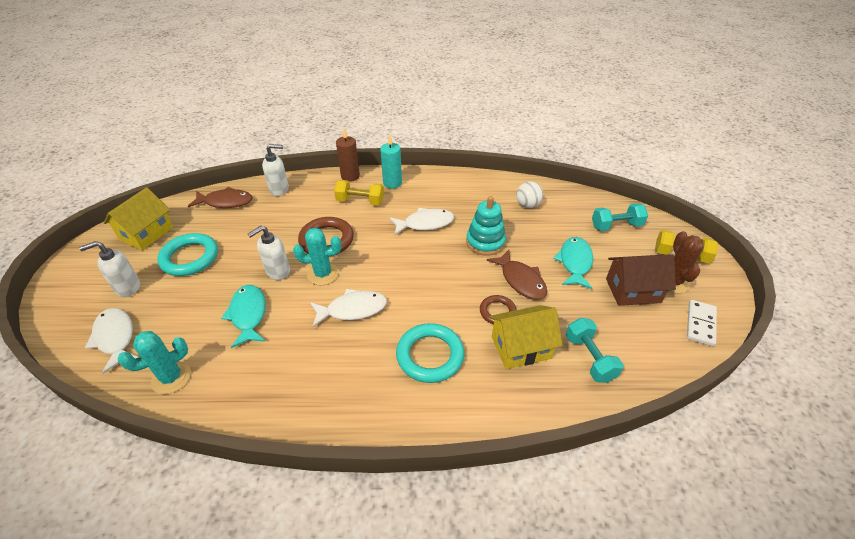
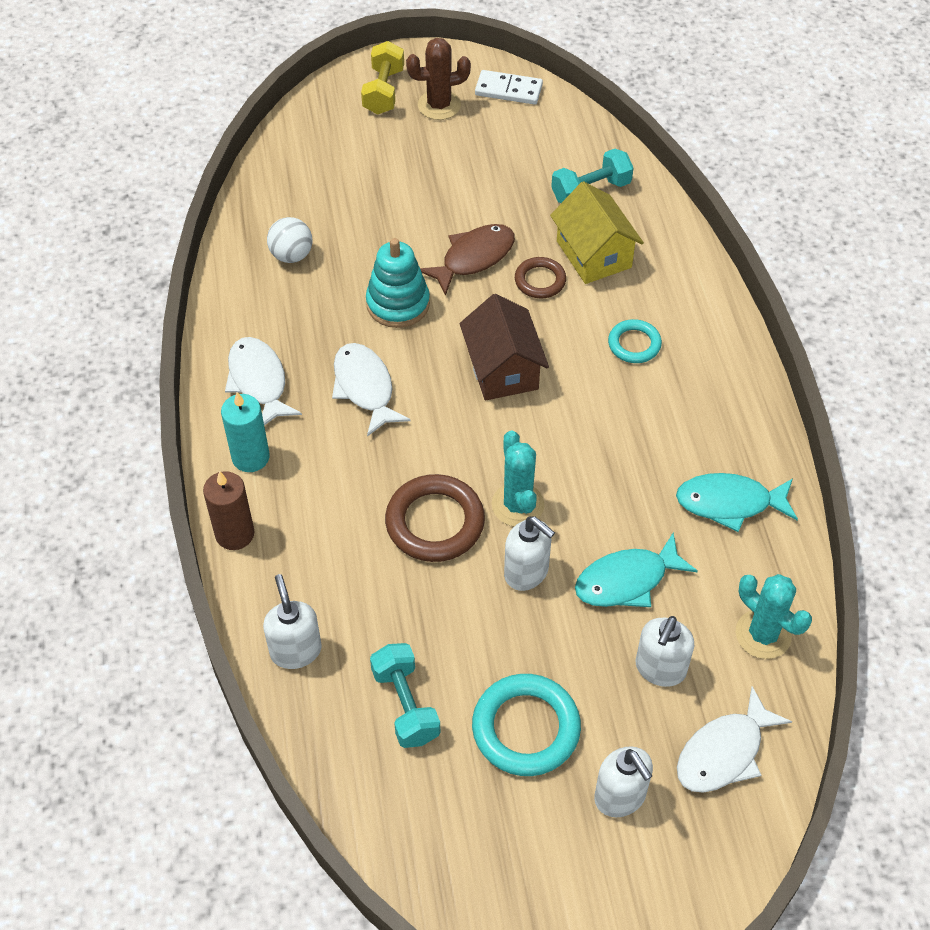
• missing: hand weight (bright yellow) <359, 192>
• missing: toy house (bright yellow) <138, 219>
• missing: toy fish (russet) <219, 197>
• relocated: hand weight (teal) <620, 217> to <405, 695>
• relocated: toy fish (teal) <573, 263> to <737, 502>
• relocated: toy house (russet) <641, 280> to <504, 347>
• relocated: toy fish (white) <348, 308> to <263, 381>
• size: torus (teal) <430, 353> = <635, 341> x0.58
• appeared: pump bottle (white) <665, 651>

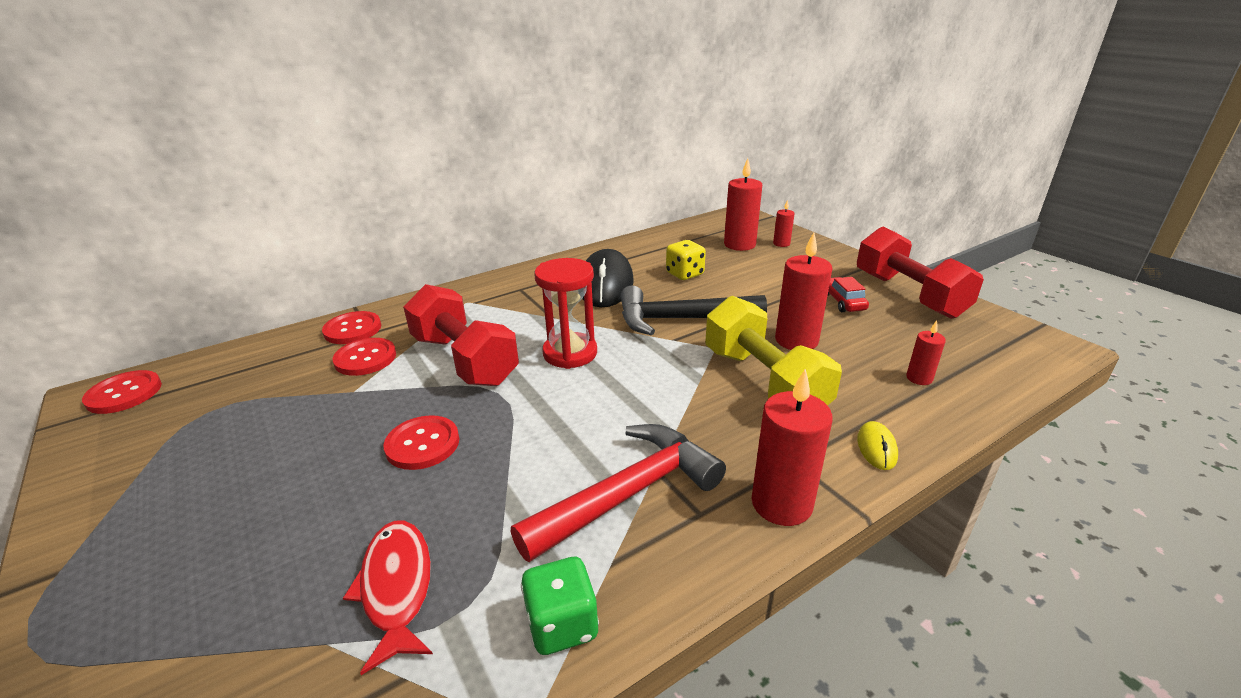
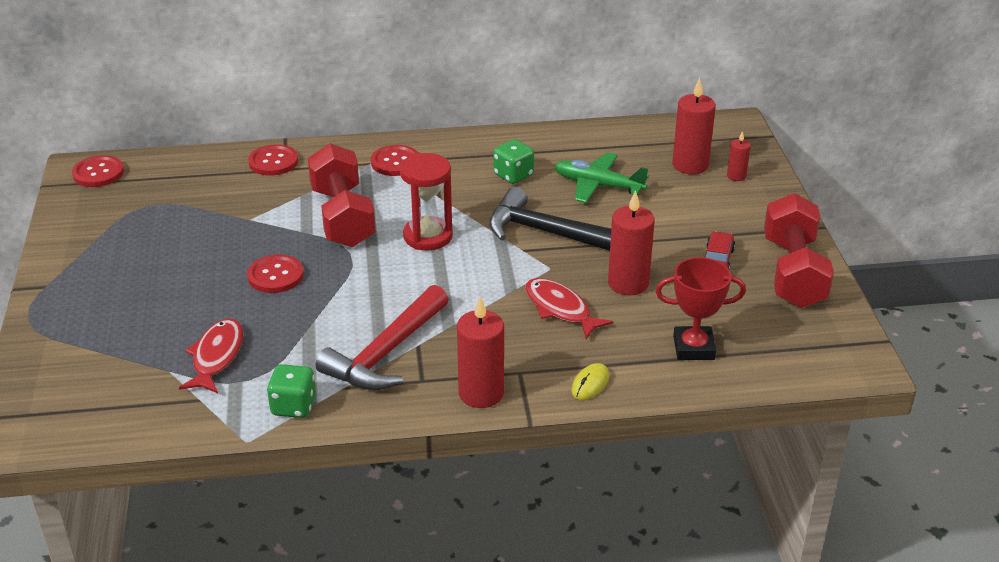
• exchanged: dice (bright yellow) <686, 260> to toy plane (emerald) <602, 177>
• exchanged: PC mouse (black) <608, 278> to dice (emerald) <513, 161>
• exchanged: hand weight (bright yellow) <773, 351> to toy fish (scarlet) <569, 308>
• exchanged: pillar candle (scarlet) <926, 353> to prize cup (scarlet) <701, 308>
• relocated: shirt button (scarlet) <364, 357> to <395, 160>
• spun: claw hammer (scarlet) <618, 493> = <382, 337> 135 degrees clockwise

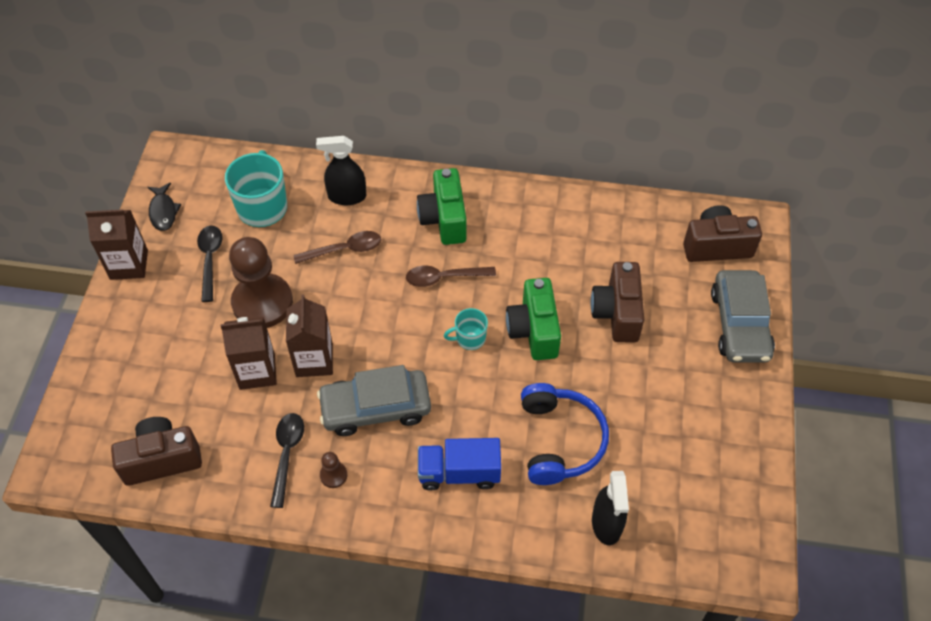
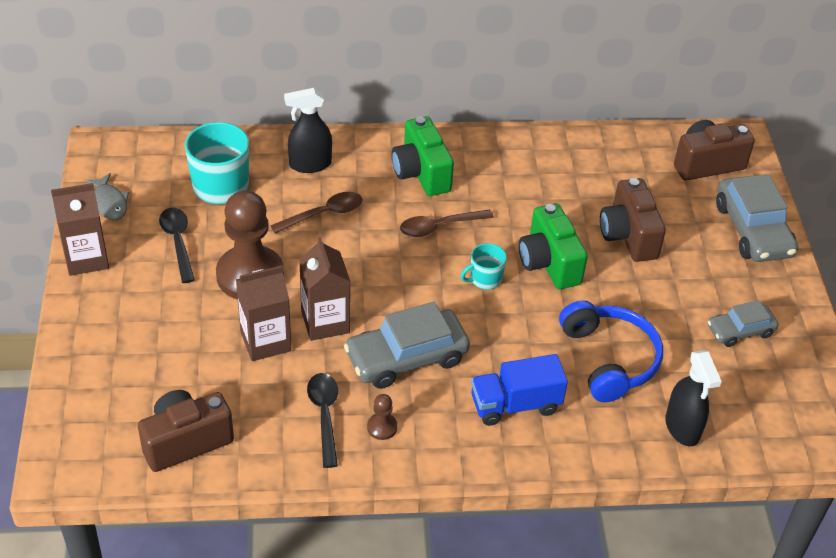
• colour: toy fish (black) <164, 207> to toy fish (grey) <107, 197>
• appeared: automobile (grey) <743, 323>

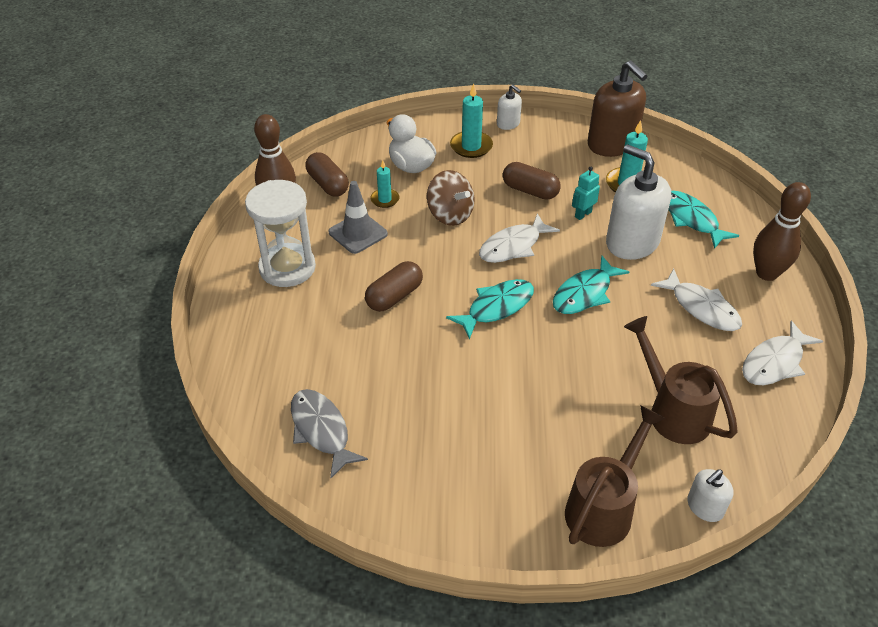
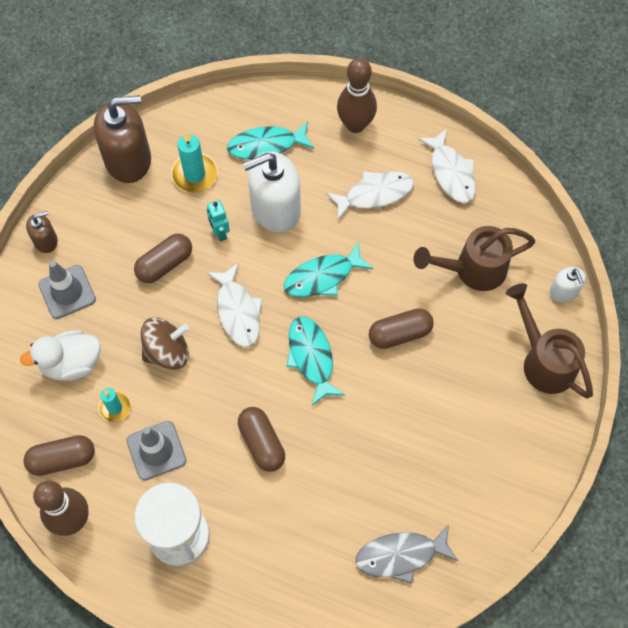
• exchanged: pillar candle (teal) <471, 120> to safety cone (grey) <67, 290>
• colour: pump bottle (white) <509, 107> to pump bottle (russet) <42, 232>
• spun: toy fish (teal) <591, 285> = <328, 269> 90 degrees clockwise
• appeared: pill (russet) <401, 328>

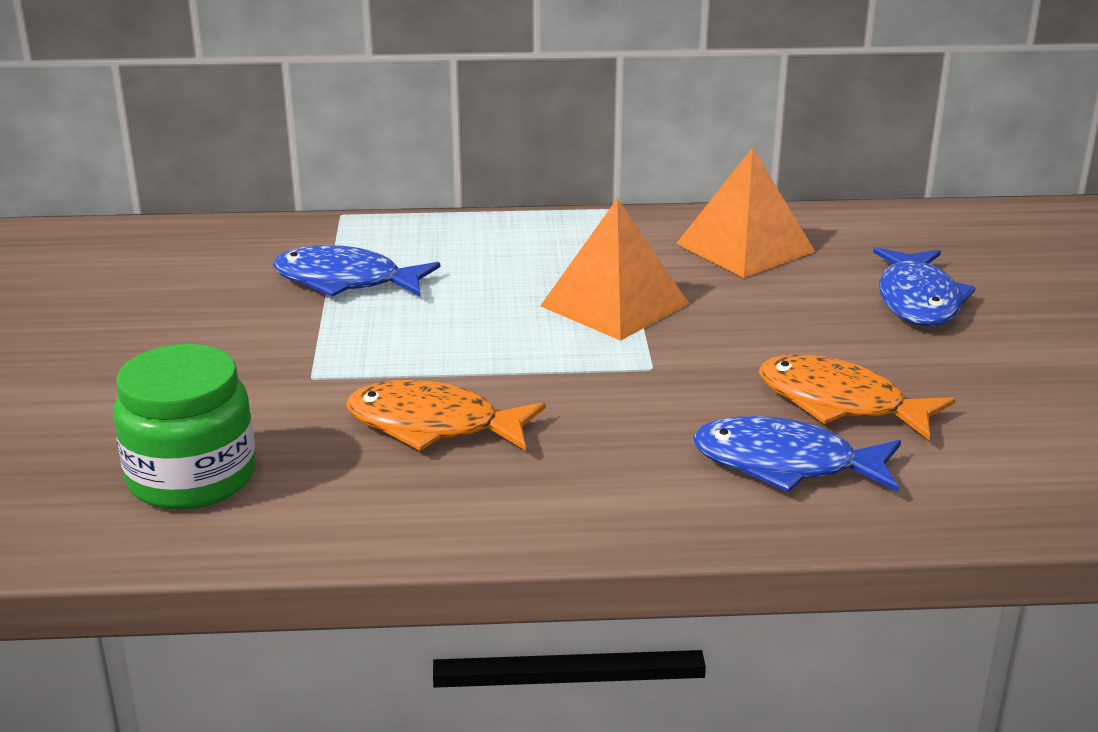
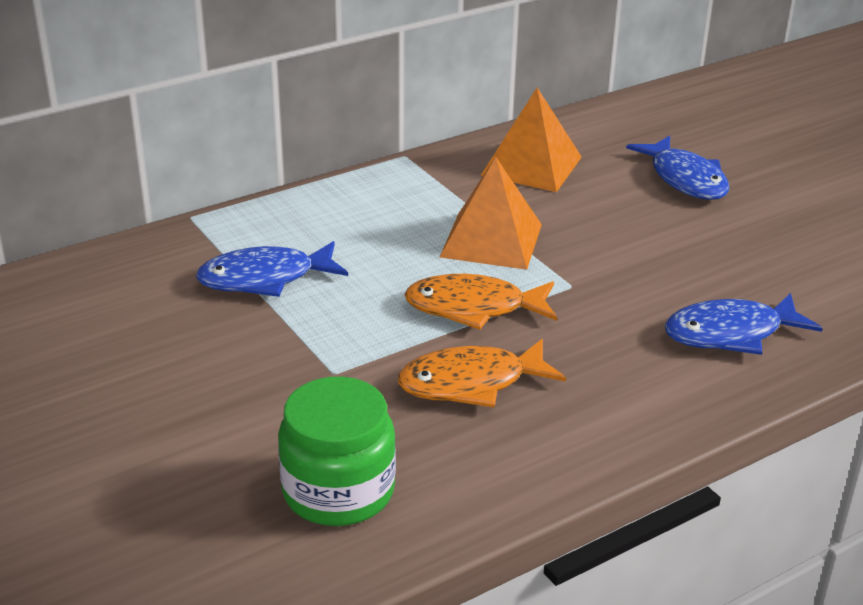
• relocated: toy fish (bright orange) <857, 398> to <480, 302>

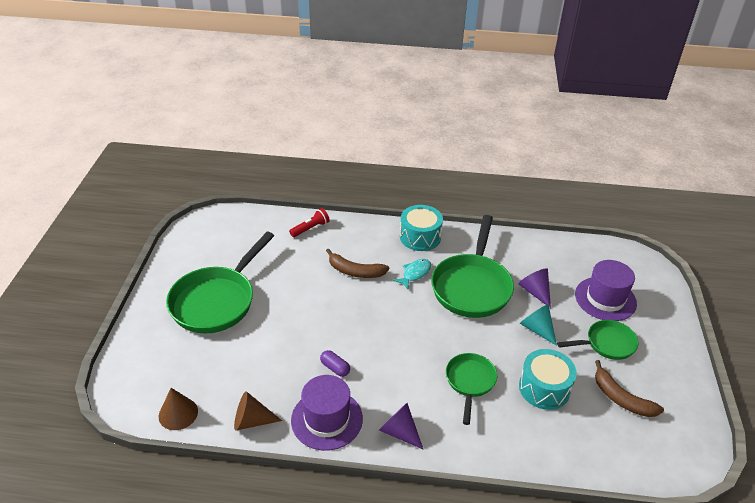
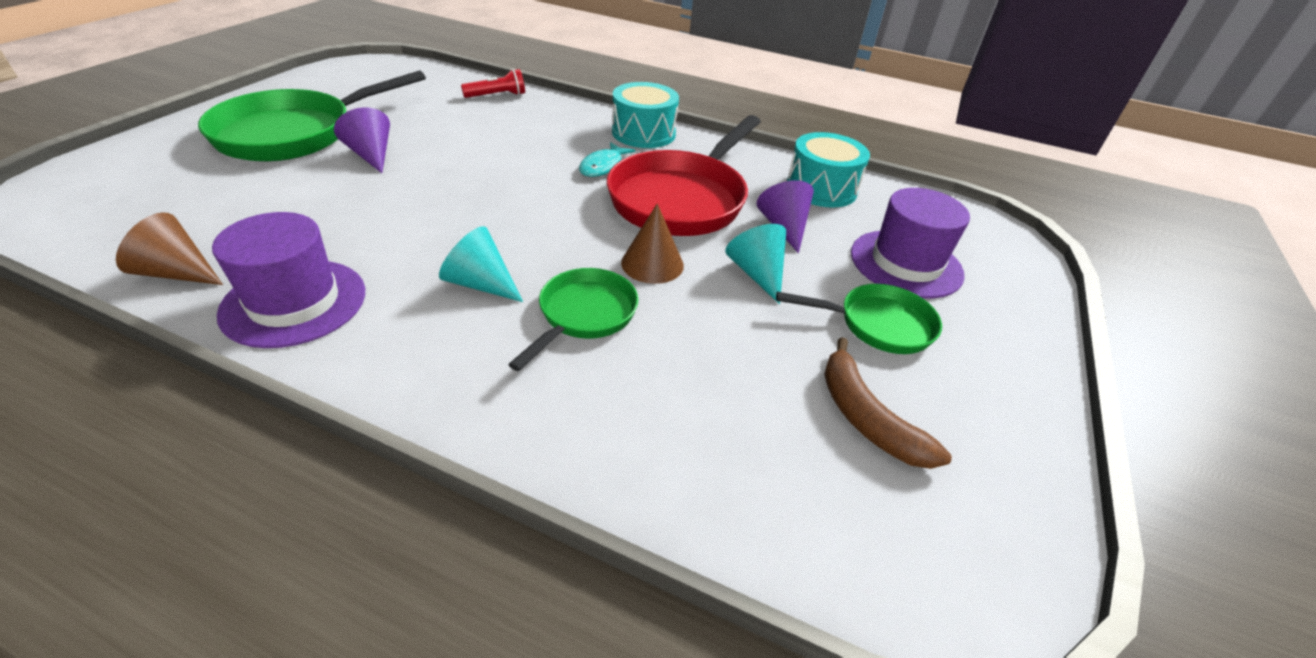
• colour: skillet (emerald) <472, 266> to skillet (scarlet) <684, 175>
• missing: toy banana (russet) <357, 263>
• spun: toy fish (teal) <412, 274> = <607, 159> 150 degrees clockwise
• relocated: snare drum (teal) <548, 379> to <828, 170>
• missing: pill (violet) <335, 363>
• relocated: cone (russet) <178, 409> to <652, 243>
• relocated: cone (violet) <401, 426> to <362, 140>
• appeared: cone (teal) <481, 264>

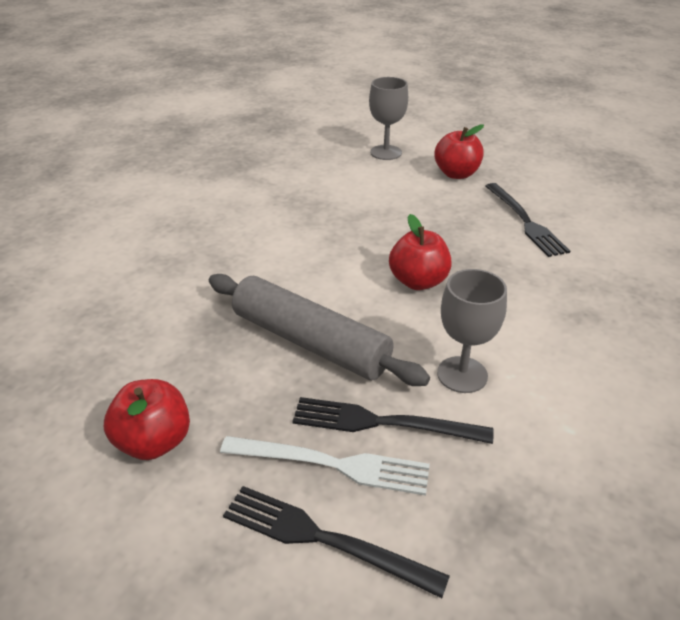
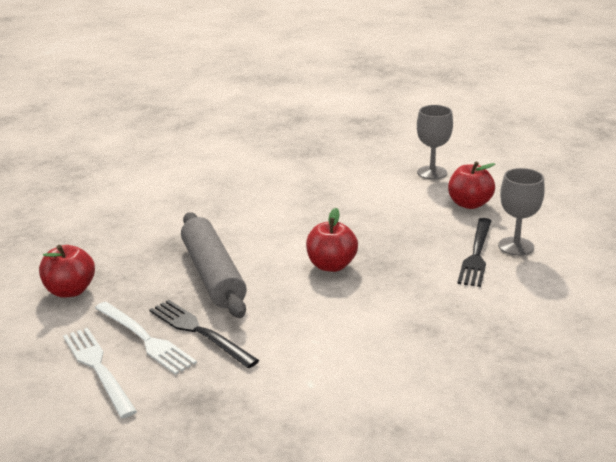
• relocated: chalice (grey) <472, 331> to <521, 212>
• colour: fork (black) <336, 542> to fork (white) <100, 373>

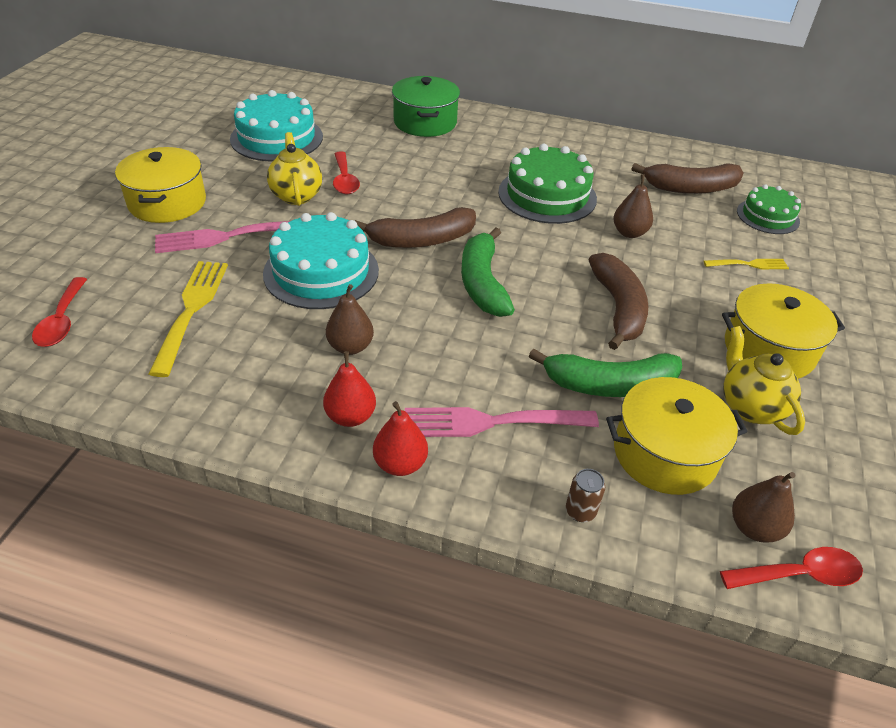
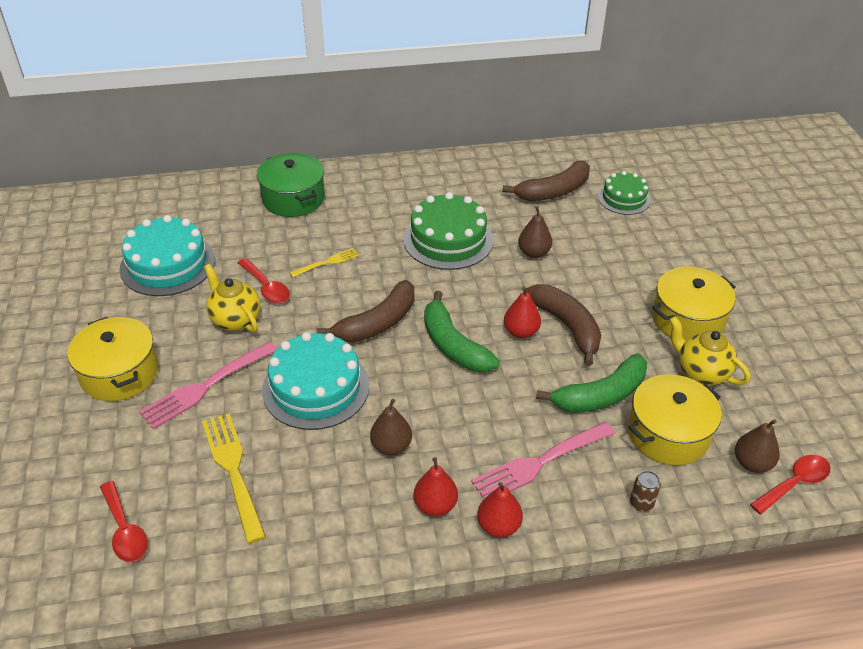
• relocated: fork (bright yellow) <746, 264> to <324, 262>
• appeared: pear (scarlet) <522, 313>

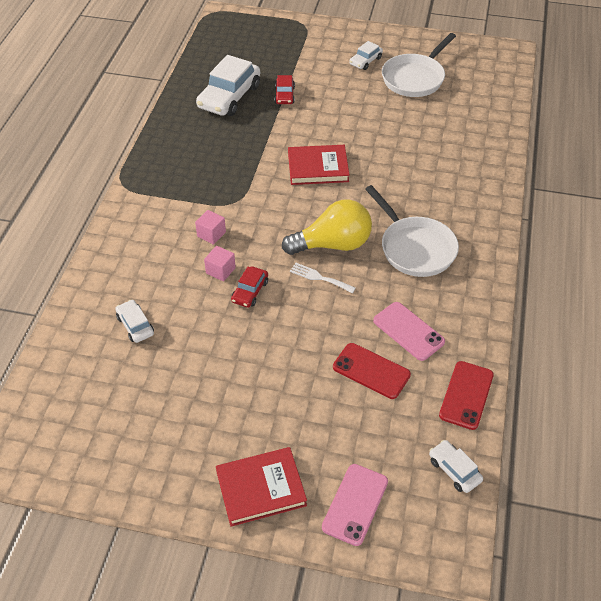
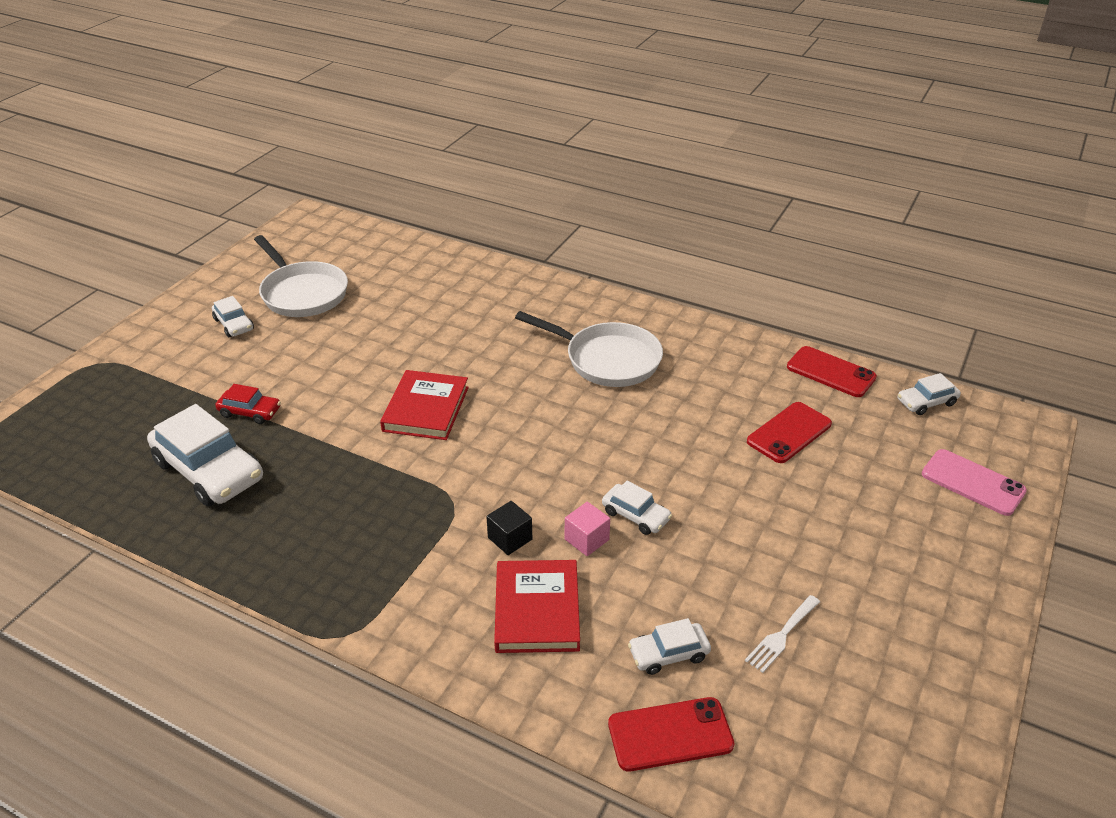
• spun: skillet (white) <412, 231> = <589, 349> 45 degrees clockwise
• missing: bulb (bright yellow) <327, 227>
• colour: solid cube (rose-pink) <210, 227> to solid cube (black) <509, 528>
• relocated: fork (white) <323, 278> to <782, 634>
• colour: automobile (scarlet) <249, 287> to automobile (white) <637, 508>
• missing: phone (rose-pink) <409, 331>
• relocated: book (scarlet) <261, 487> to <537, 606>
• appeared: phone (scarlet) <671, 734>

